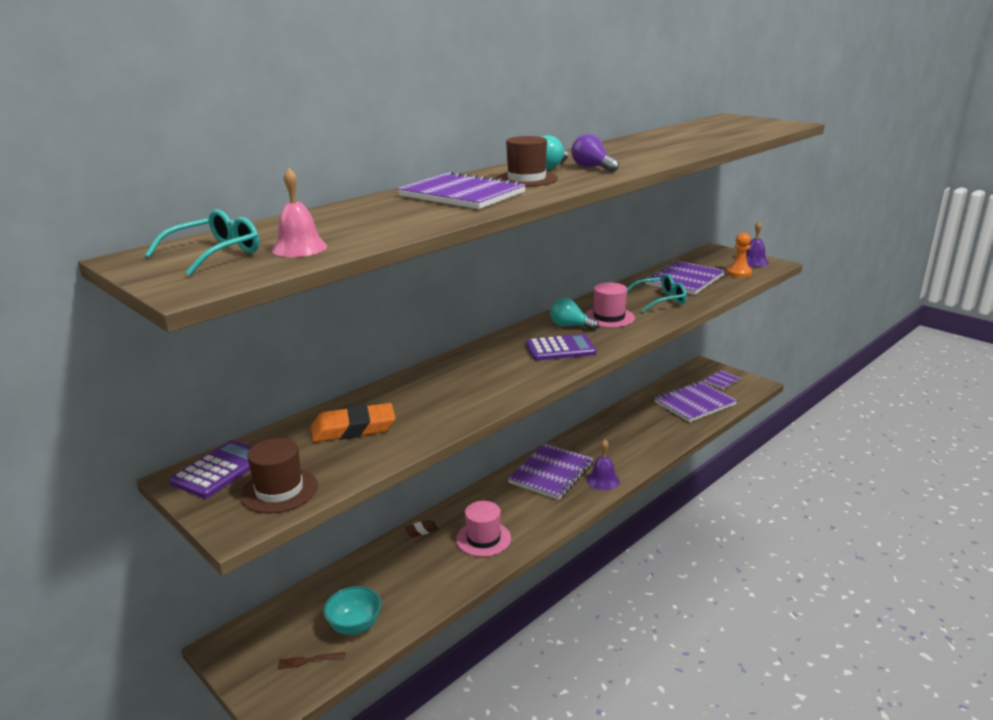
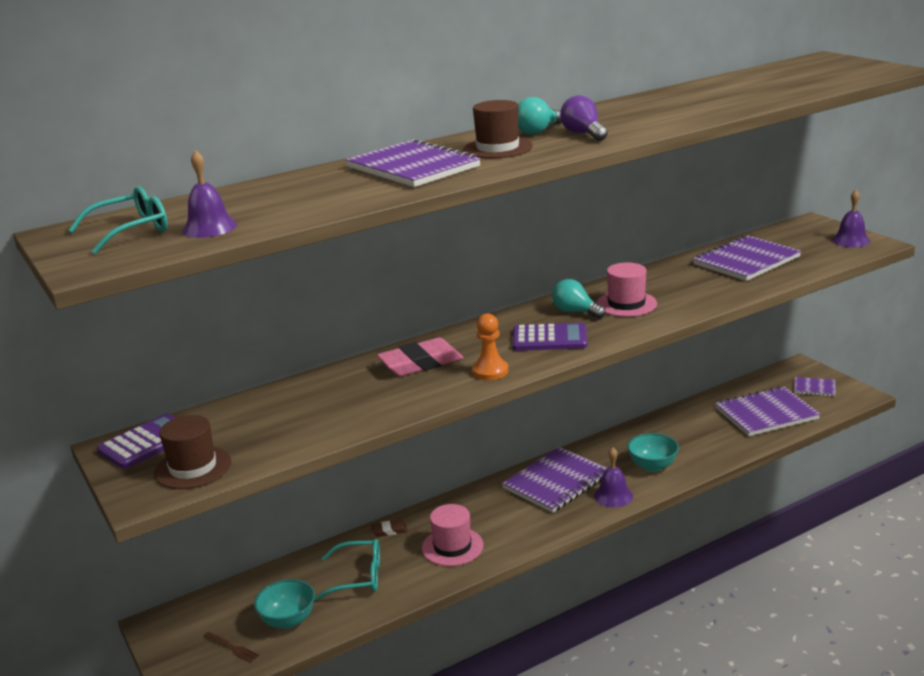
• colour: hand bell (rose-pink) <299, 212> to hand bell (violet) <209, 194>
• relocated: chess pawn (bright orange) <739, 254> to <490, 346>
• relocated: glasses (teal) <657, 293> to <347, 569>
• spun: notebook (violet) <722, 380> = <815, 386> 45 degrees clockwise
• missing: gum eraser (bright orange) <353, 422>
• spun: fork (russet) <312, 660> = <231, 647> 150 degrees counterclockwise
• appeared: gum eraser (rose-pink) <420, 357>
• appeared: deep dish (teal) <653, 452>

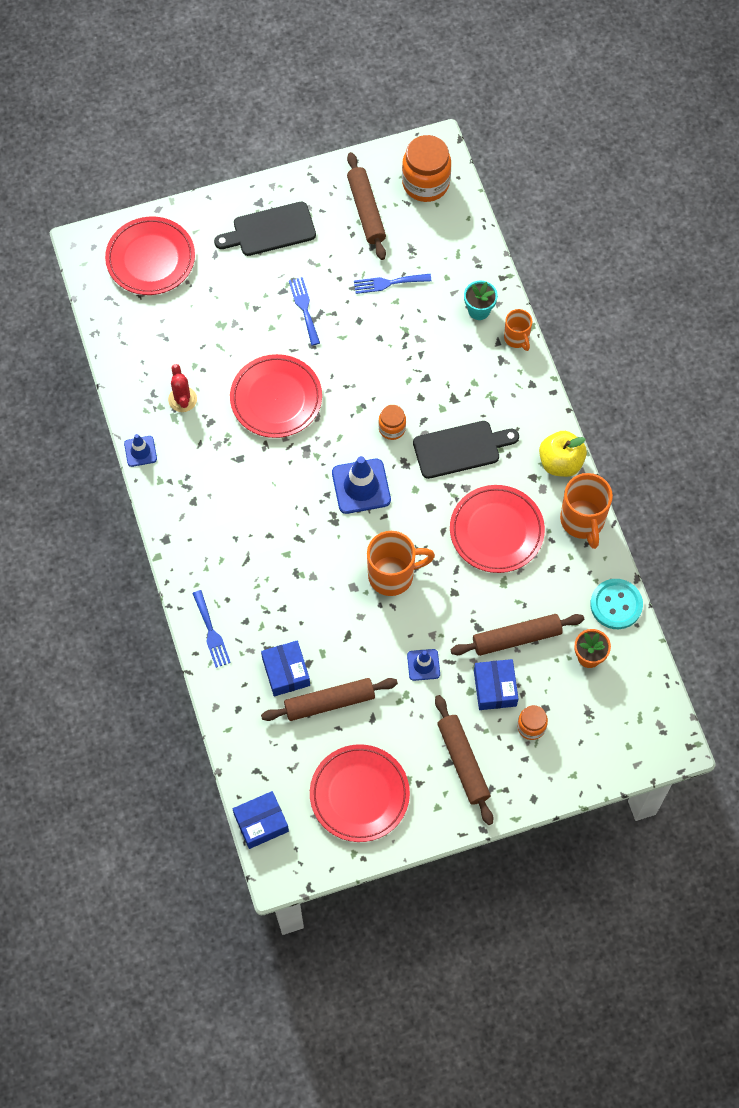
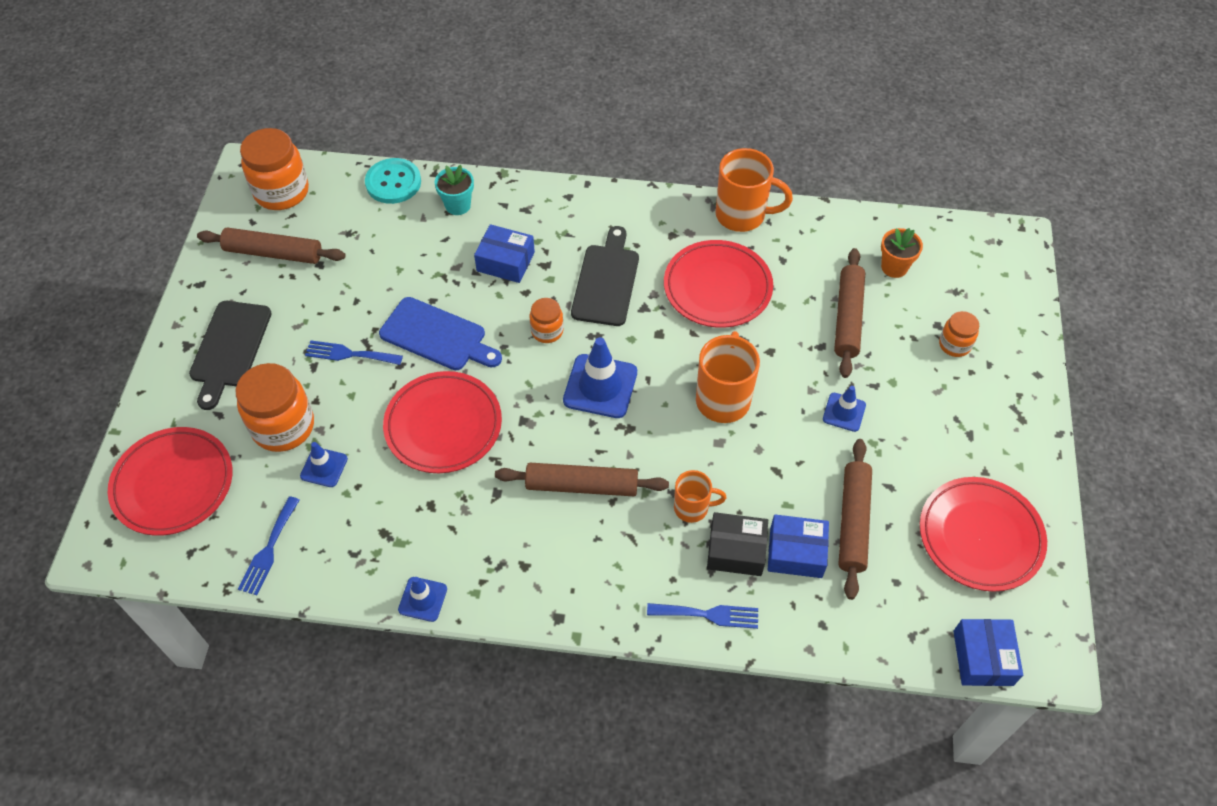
• relocated: fork (blue) <392, 284> to <269, 545>
• relocated: coffee mug (bright orange) <518, 330> to <700, 496>
• missing: prickly plant (scarlet) <182, 388>
• missing: apple fruit (bright yellow) <563, 454>
• relocated: shirt button (teal) <616, 604> to <393, 181>
• relocated: parcel (blue) <496, 684> to <504, 253>
• relocated: dough roller (russet) <464, 760> to <582, 479>
• appeared: chopping board (blue) <440, 333>
• appeared: preserve jar (bright orange) <275, 407>
• appeared: safety cone (blue) <324, 464>
• appeared: parcel (black) <737, 544>

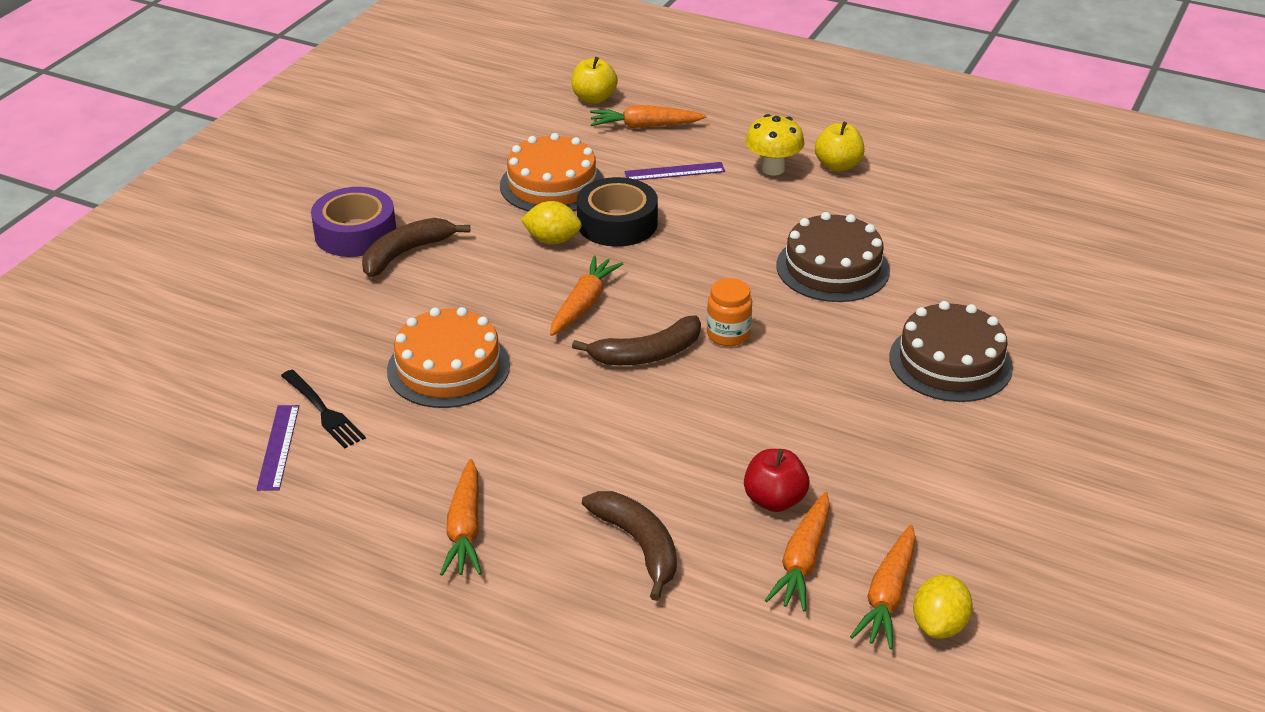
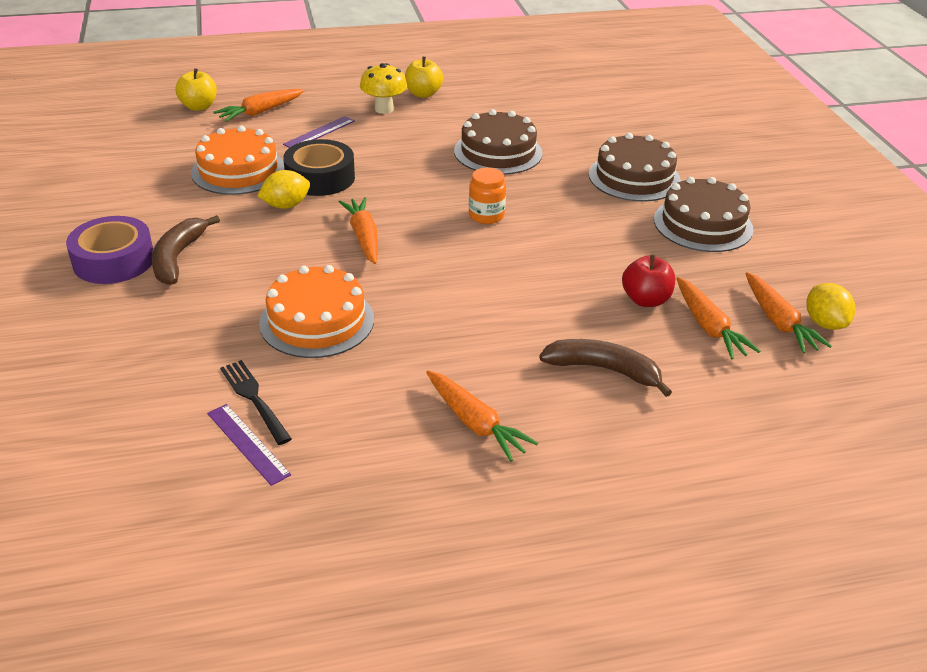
• missing: toy banana (russet) <636, 340>
• spun: fork (black) <323, 409> = <256, 402> 135 degrees counterclockwise
• appeared: cake (russet) <704, 214>

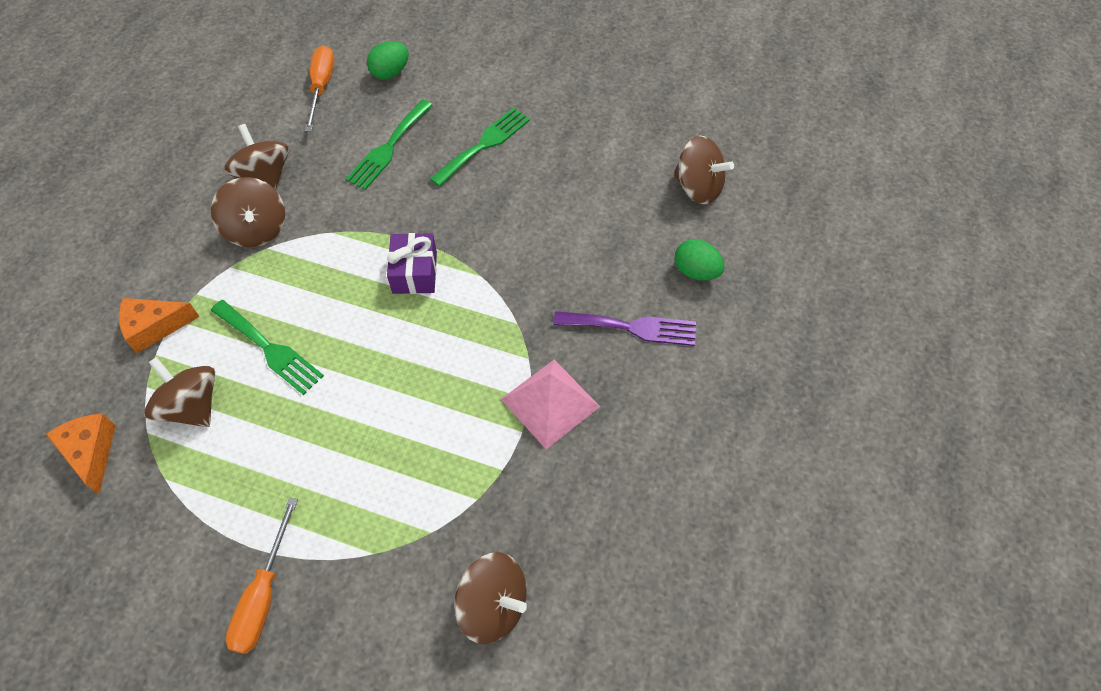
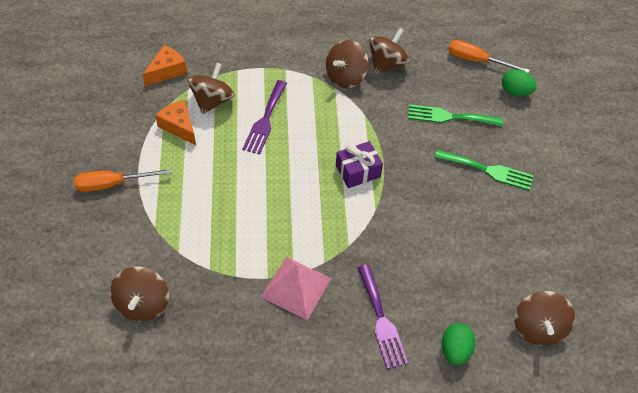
• spun: flat screwdriver (bright orange) <320, 88> = <489, 56> 135 degrees counterclockwise
• relocated: cheese wedge (bright orange) <159, 325> to <175, 122>
• colour: fork (emerald) <267, 347> to fork (violet) <264, 117>

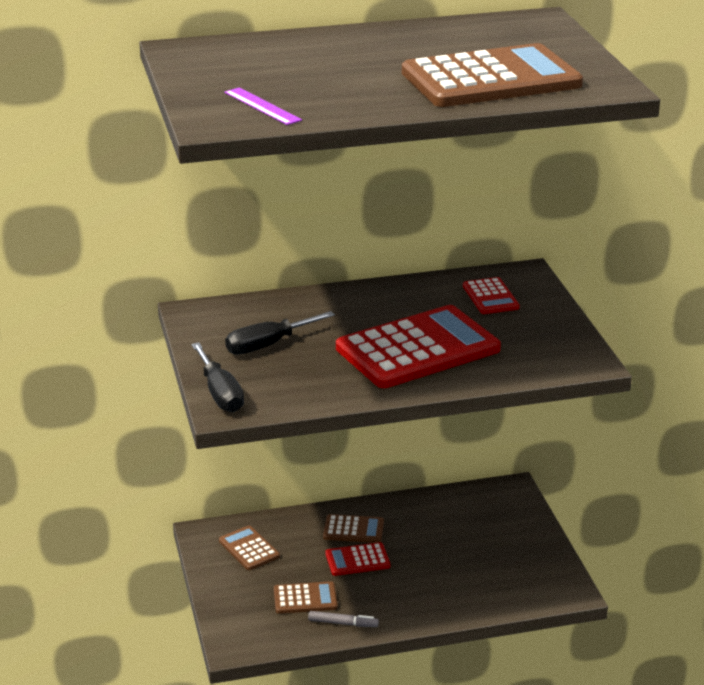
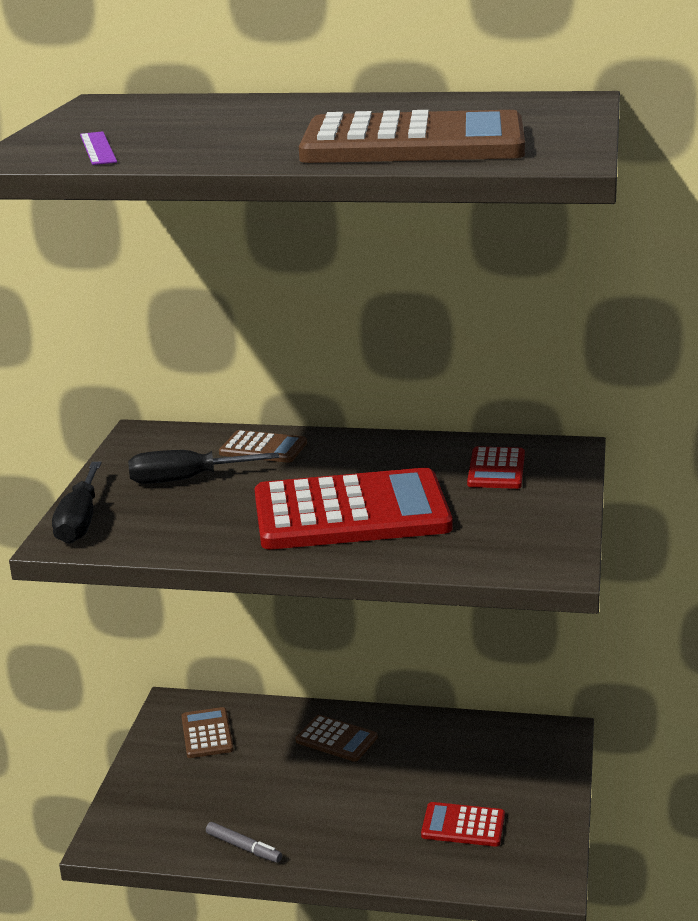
• relocated: calculator (scarlet) <357, 559> to <463, 824>
• relocated: calculator (russet) <306, 597> to <263, 446>

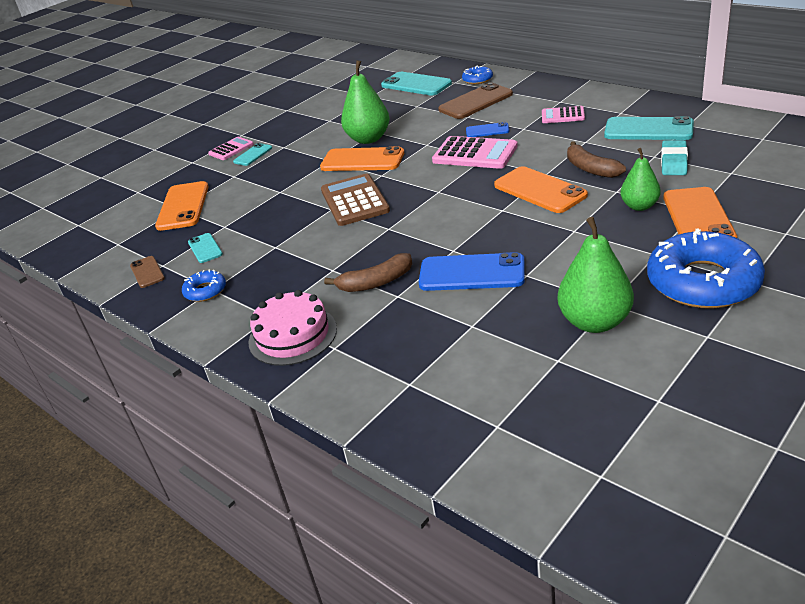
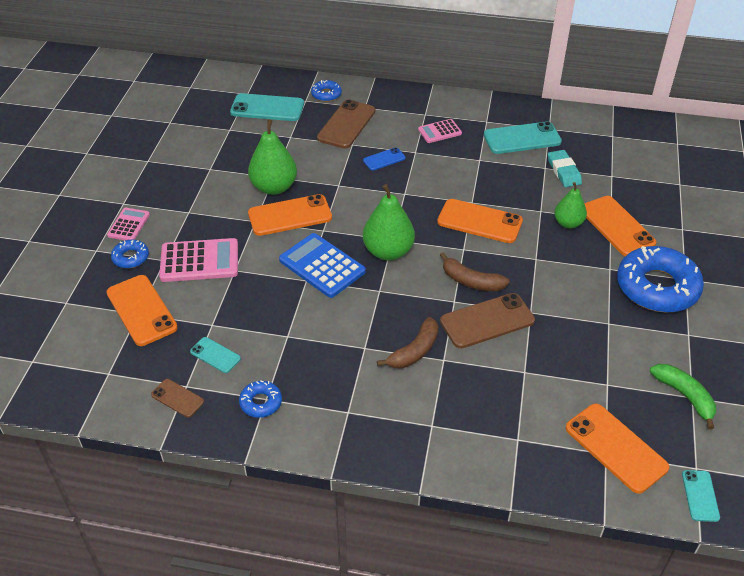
• relocated: calculator (rose-pink) <475, 152> to <198, 260>
• relocated: toy banana (russet) <596, 159> to <475, 271>
• relocated: phone (teal) <252, 154> to <701, 496>
• colour: calculator (russet) <355, 200> to calculator (blue) <322, 265>
• relocated: pear (emerald) <596, 275> to <389, 222>
• colour: phone (blue) <472, 271> to phone (russet) <487, 320>
• missing: cake (rose-pink) <293, 328>
• appeared: doughnut (blue) <130, 254>
• appeared: toy banana (emerald) <683, 397>
• appeared: phone (bright orange) <617, 449>

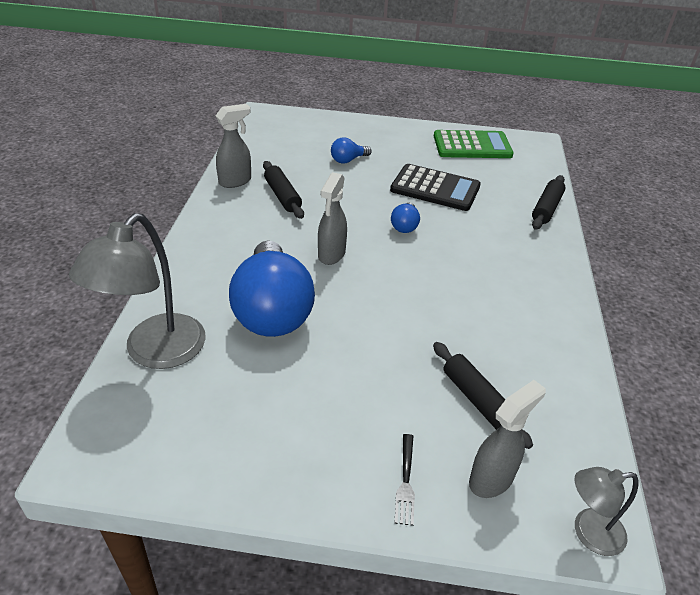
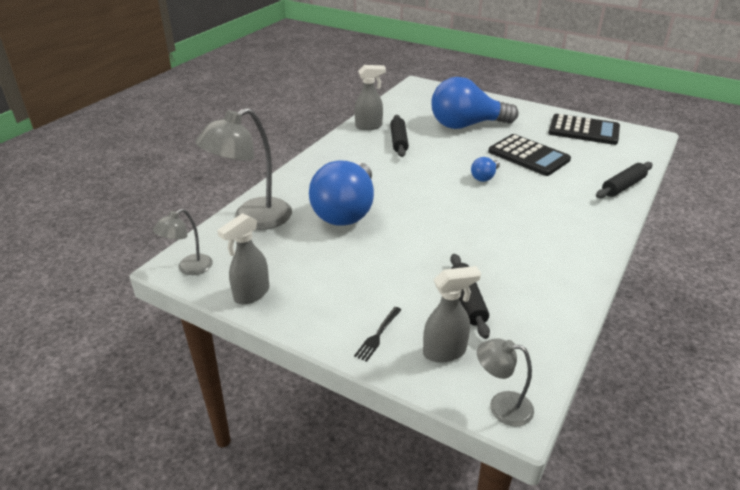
• colour: calculator (emerald) <474, 144> to calculator (black) <584, 129>
• size: bulb (blue) <351, 150> = <475, 103> x2.35
• relocated: sprayer (grey) <332, 218> to <243, 258>
• appeared: reading lamp (grey) <183, 242>

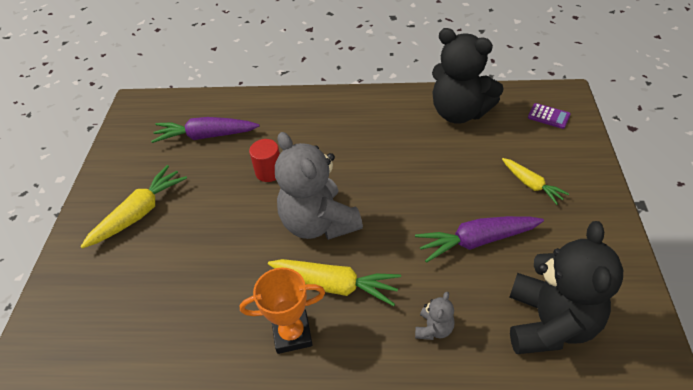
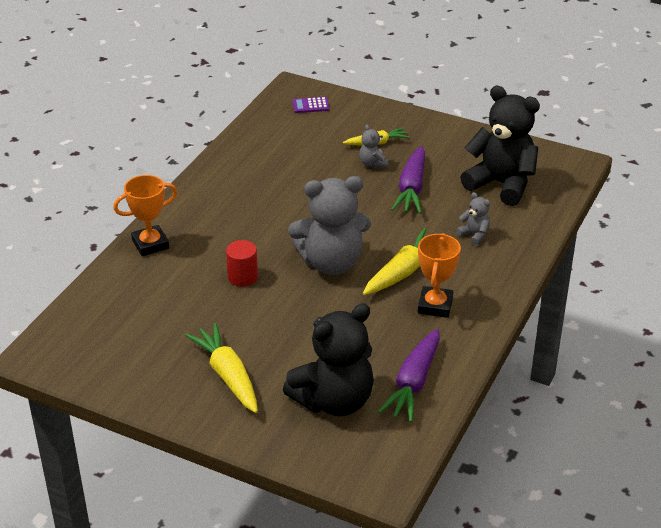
• relocated: teddy bear (black) <468, 76> to <328, 359>
• spun: calculator (violet) <549, 116> = <311, 105> 150 degrees counterclockwise
• relocated: toy carrot (violet) <205, 130> to <409, 375>
• appeared: teddy bear (grey) <373, 146>
• appeared: prize cup (bright orange) <145, 215>

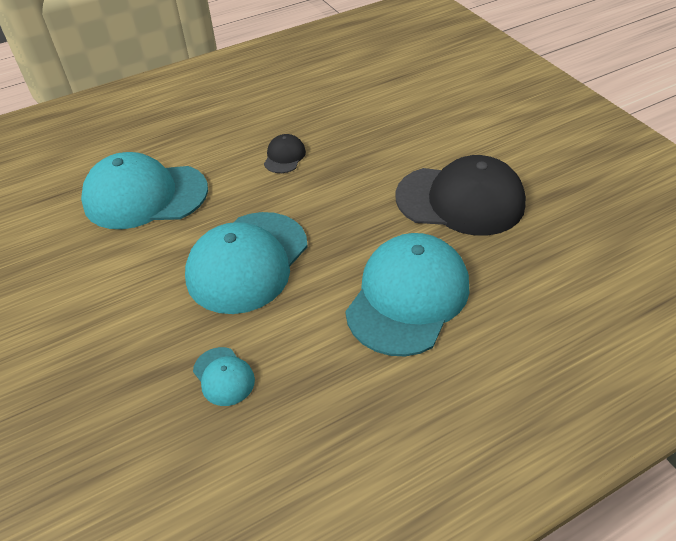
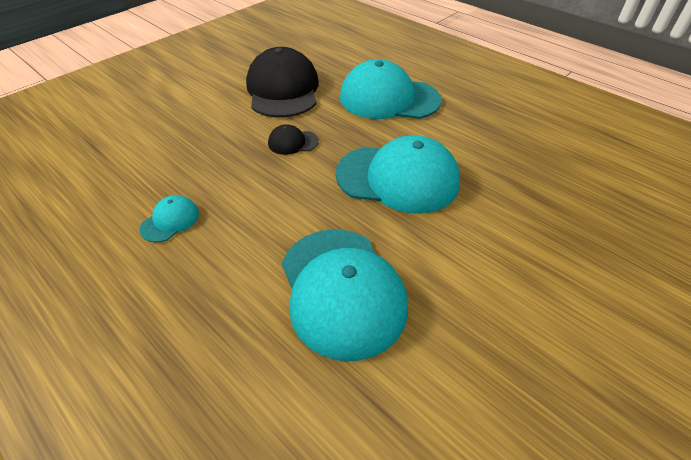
• relocated: baseball cap (black) <285, 153> to <293, 139>
• relocated: baseball cap (teal) <224, 376> to <169, 218>

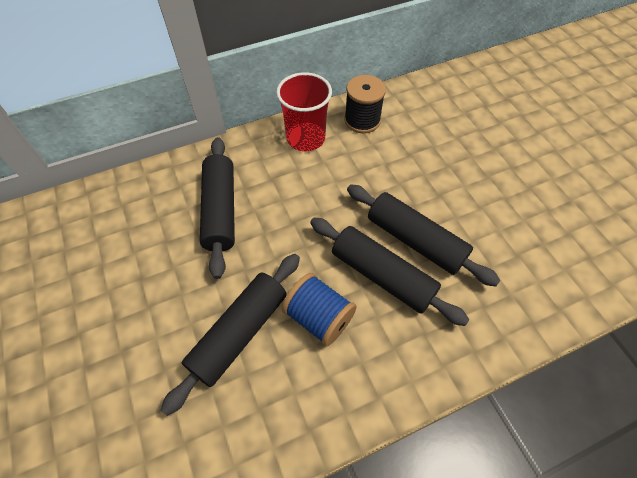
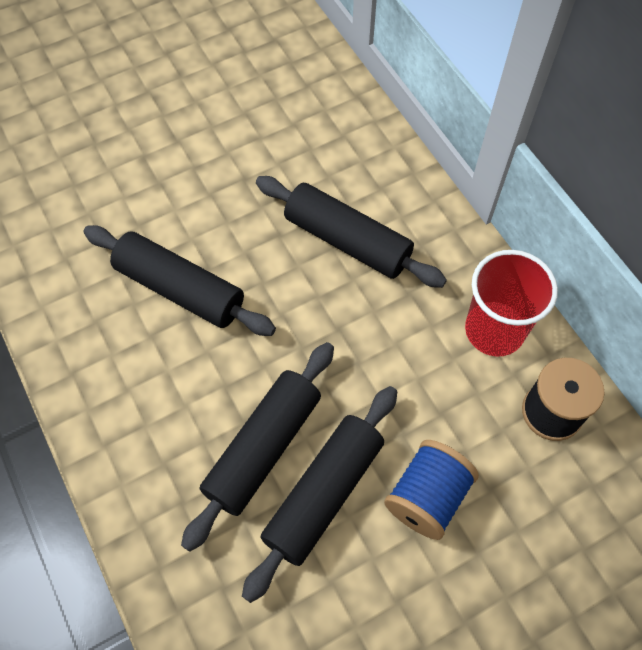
• spun: dough roller (black) <217, 208> = <351, 232> 45 degrees clockwise
• relocated: bobbin (blue) <319, 310> to <431, 490>

